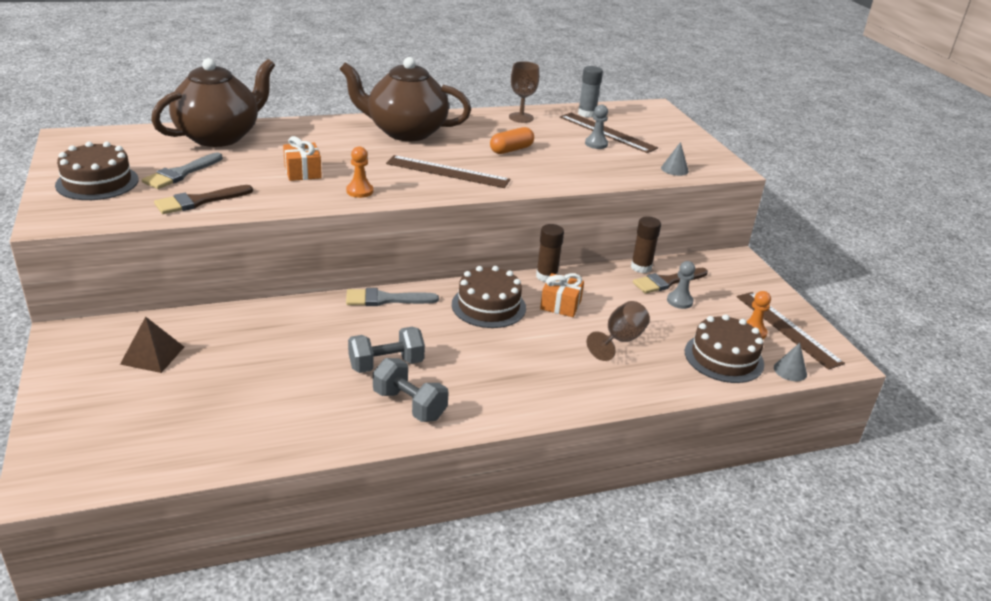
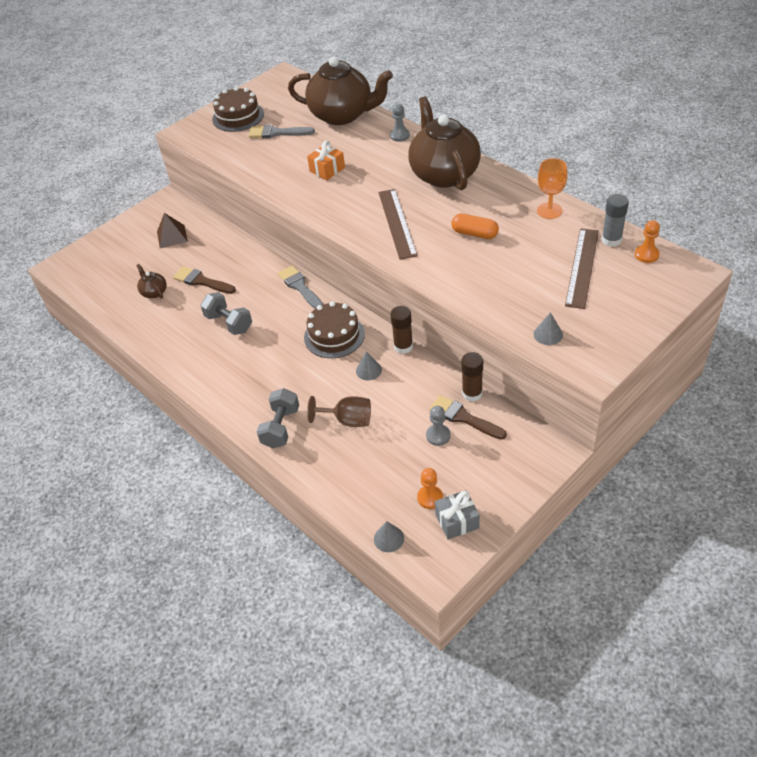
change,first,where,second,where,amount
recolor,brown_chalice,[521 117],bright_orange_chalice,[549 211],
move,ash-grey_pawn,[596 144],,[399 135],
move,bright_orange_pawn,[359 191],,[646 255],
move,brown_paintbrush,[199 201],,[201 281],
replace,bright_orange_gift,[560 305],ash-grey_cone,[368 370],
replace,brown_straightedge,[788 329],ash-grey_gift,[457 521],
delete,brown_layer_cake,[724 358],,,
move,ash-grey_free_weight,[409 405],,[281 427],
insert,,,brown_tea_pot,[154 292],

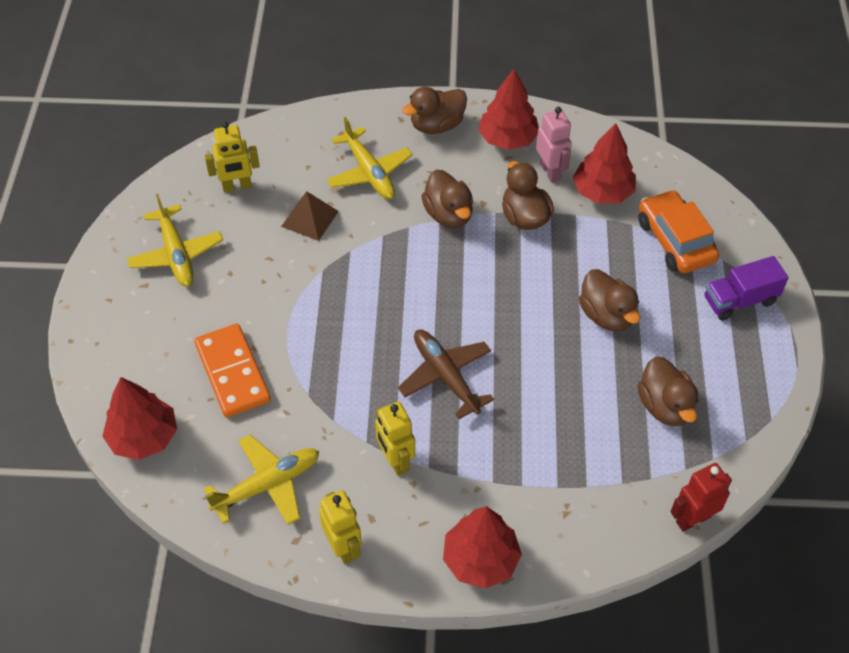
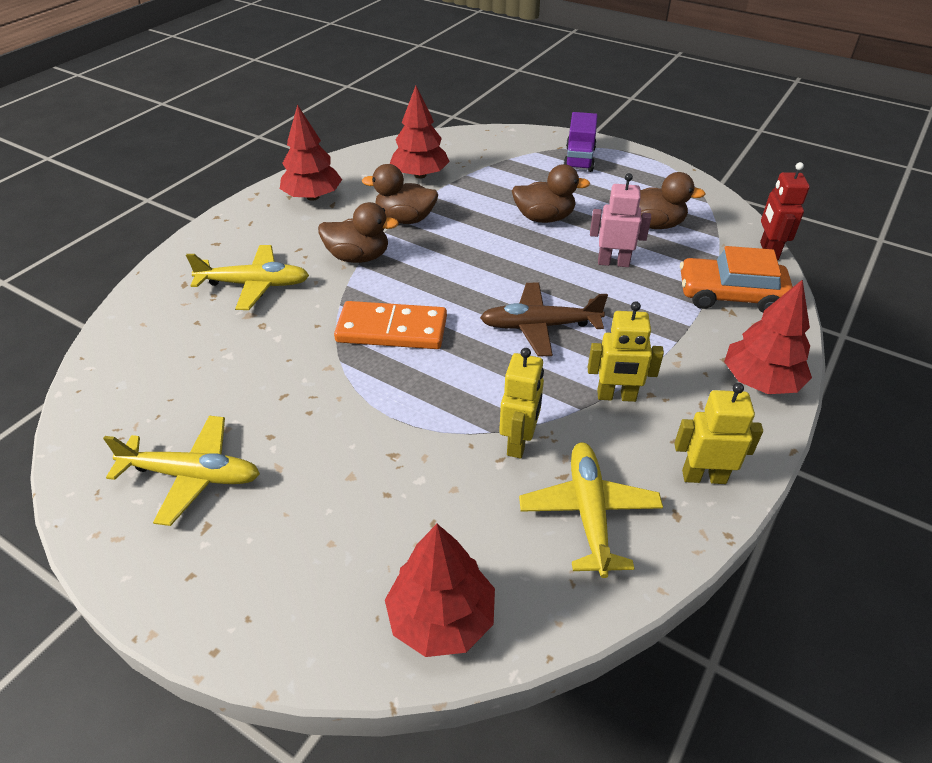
change,first,where,second,where,amount
delete,brown_rubber_duck,[436 125],,,
move,rosy_robot,[550 171],,[613 262],
move,golden_robot,[237 186],,[519 442],
move,bright_orange_car,[675 241],,[730 295],
delete,brown_solid_pyramid,[310 218],,,
move,bright_orange_domino_piece,[233 372],,[392 329],

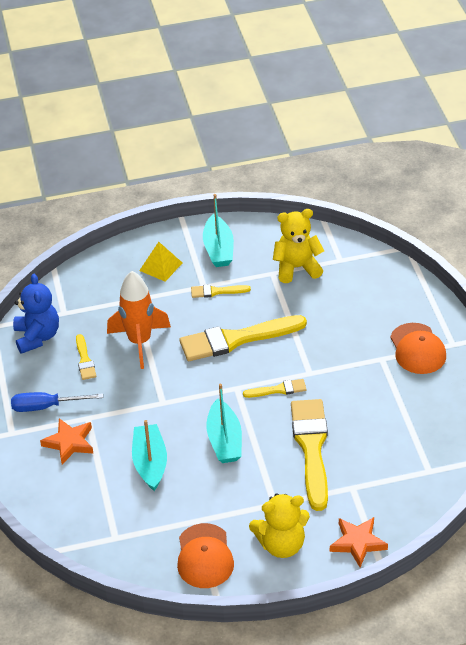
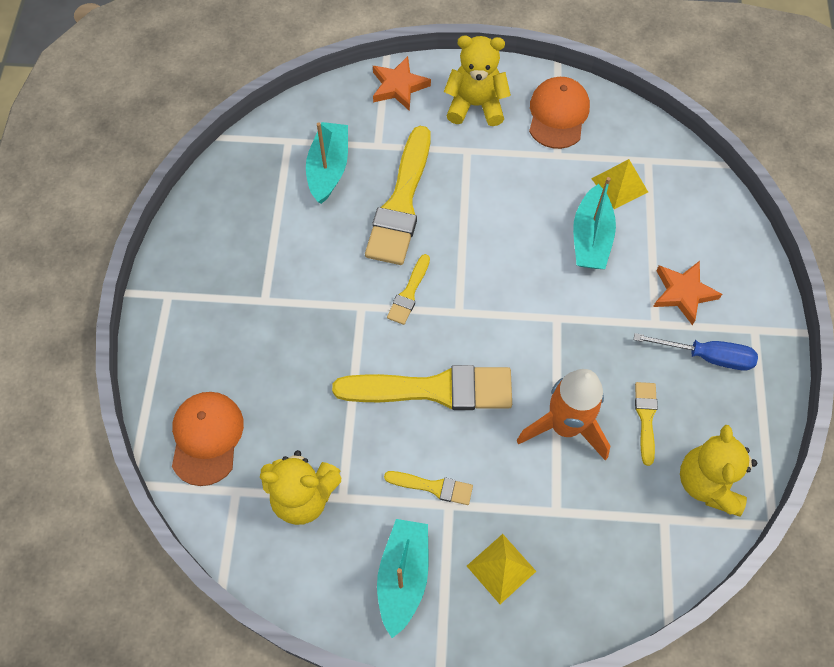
change,first,where,second,where,amount
recolor,blue_teddy_bear,[37 337],golden_teddy_bear,[708 483],
move,bright_orange_peaked_cap,[417 349],,[206 438],
rotate,golden_paintbrush,[278 390],,[409 293],75 degrees counterclockwise
move,aqua_boat,[224 440],,[328 169],
insert,,,golden_solid_pyramid,[619 185],

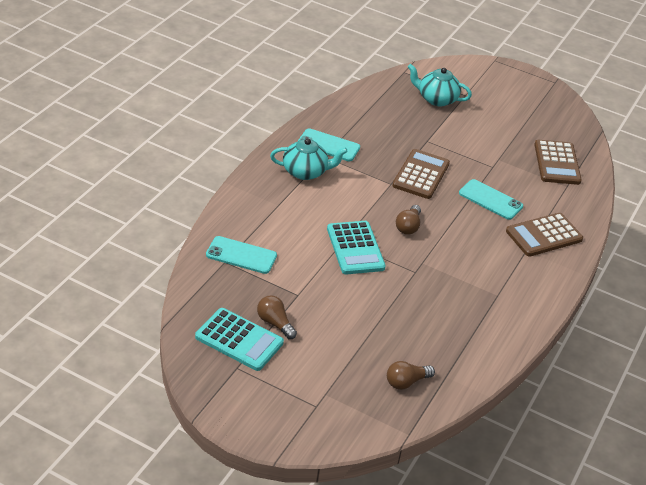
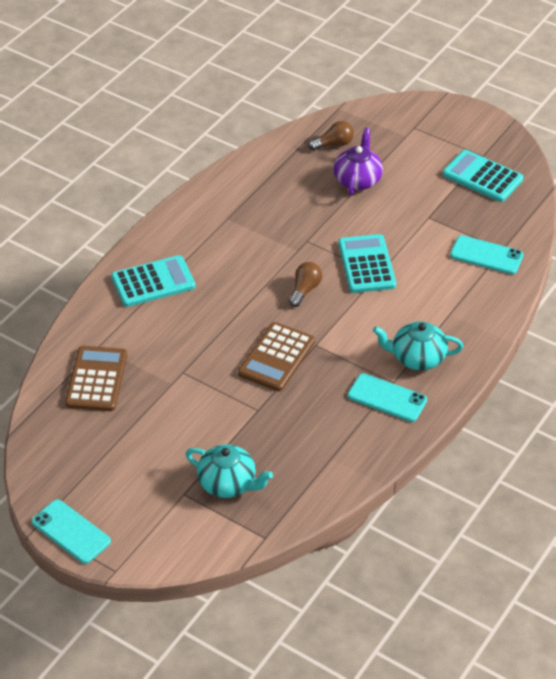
change,first,where,second,where,amount
move,aqua_mobile_phone,[490 200],,[71 532],
recolor,brown_adding_machine,[544 235],aqua_adding_machine,[153 282],
delete,brown_light_bulb,[275 323],,,
insert,,,purple_tea_pot,[357 180],

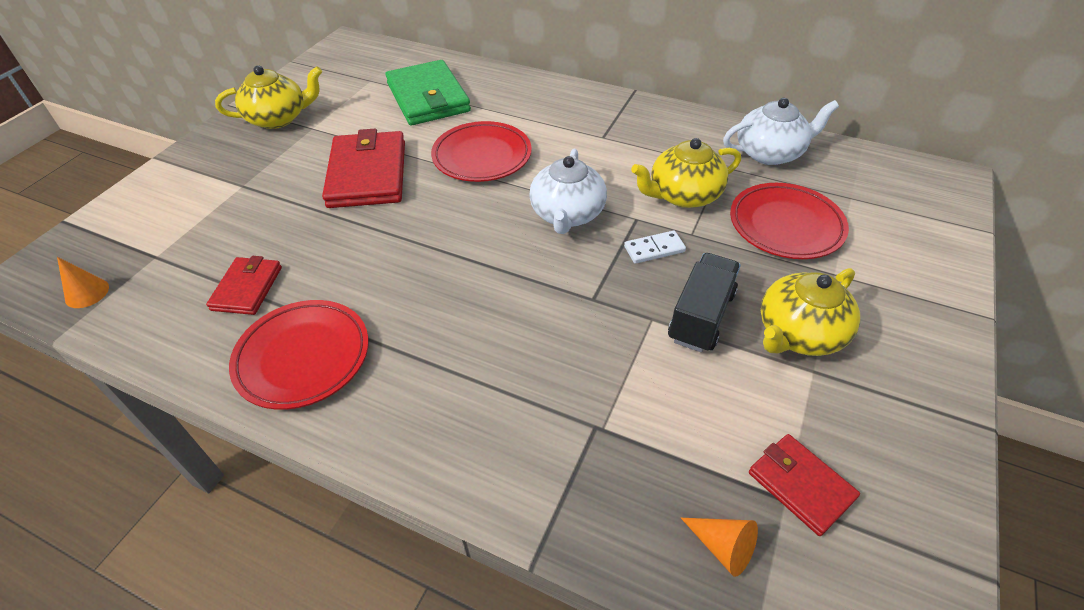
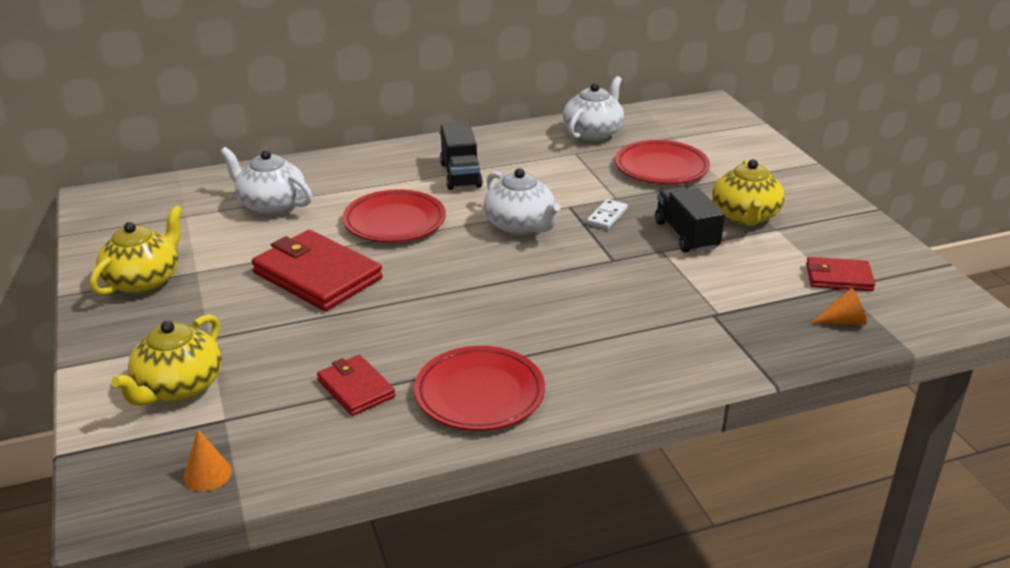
change,first,where,second,where,amount
replace,green_wallet,[428 97],pure_white_tea_pot,[271 205],
move,golden_tea_pot,[683 195],,[178 387],
insert,,,jet-black_toy_truck,[460 175],

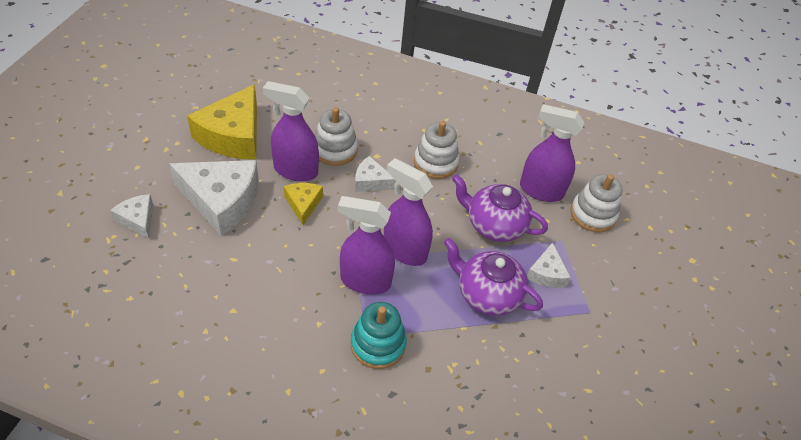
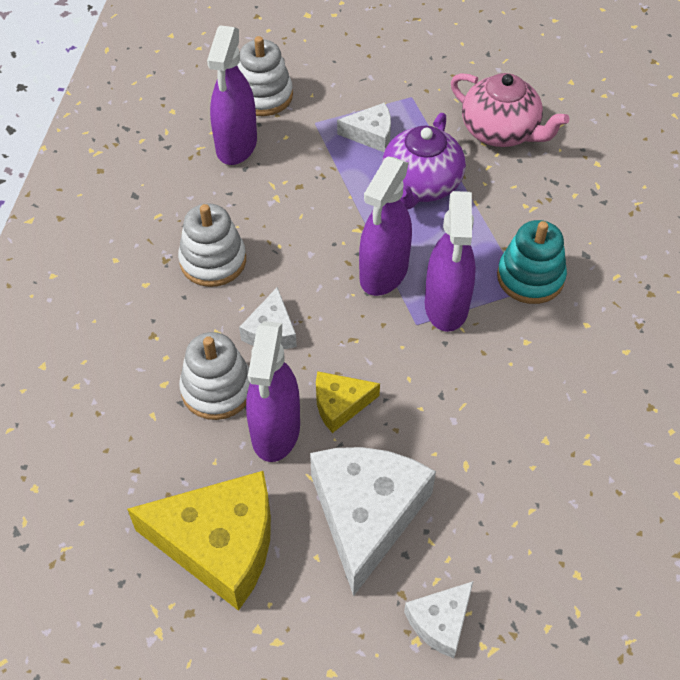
change,first,where,second,where,amount
delete,purple_tea_pot,[494 225],,,
insert,,,rosy_tea_pot,[501 131],

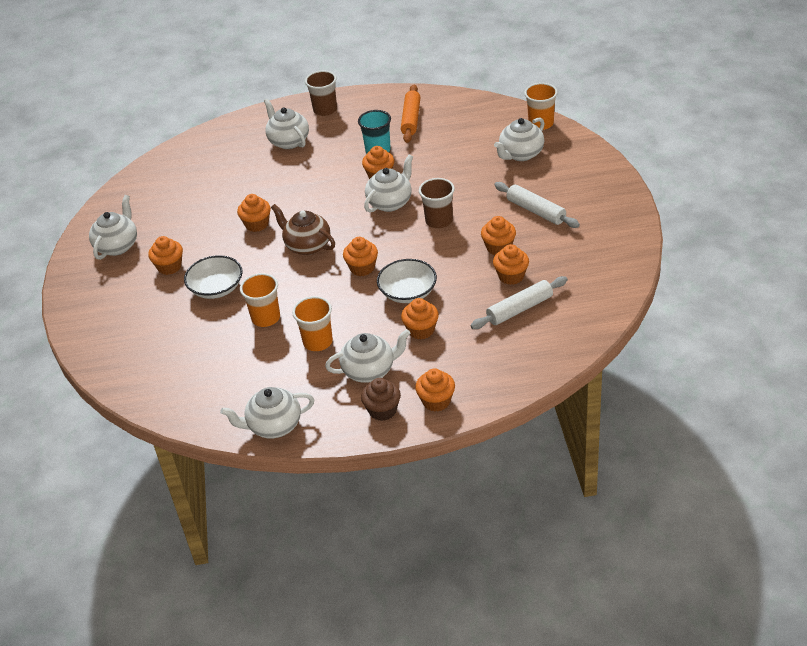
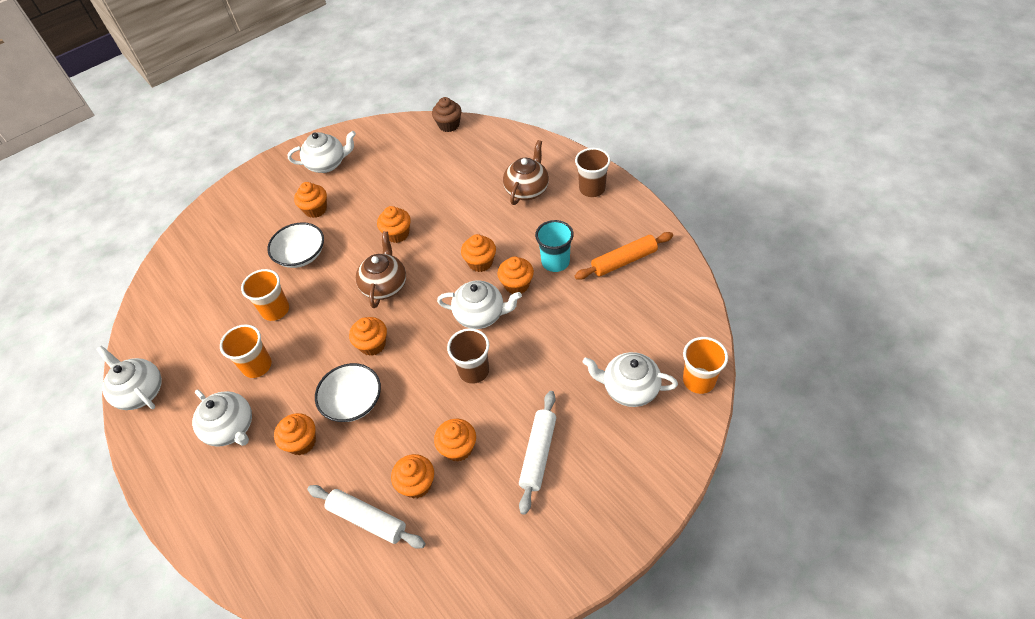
change,first,where,second,where,amount
recolor,pure_white_tea_pot,[288 141],brown_tea_pot,[527 190],
move,bright_orange_cupcake,[436 401],,[480 262],
move,brown_cupcake,[382 410],,[449 125],

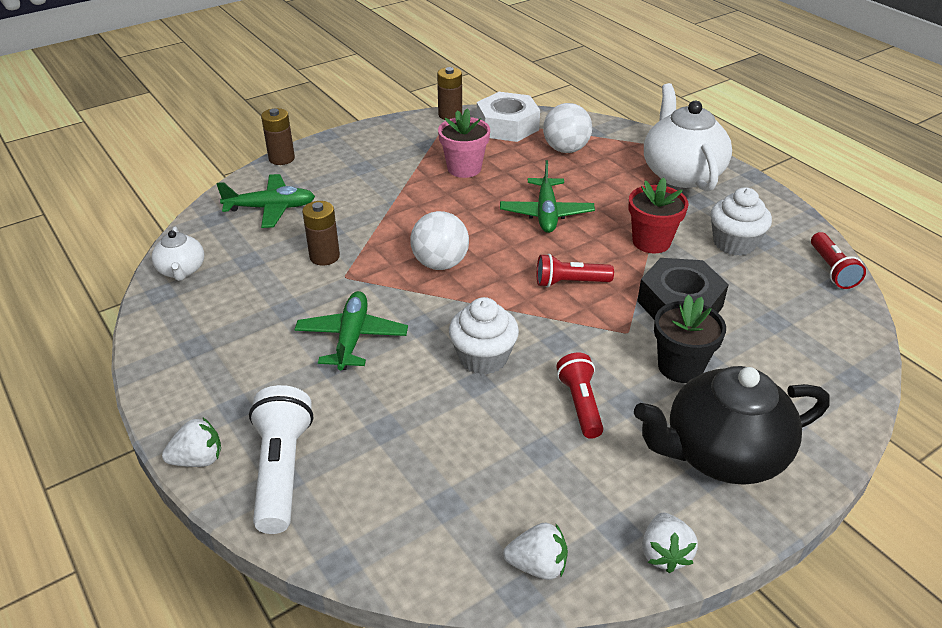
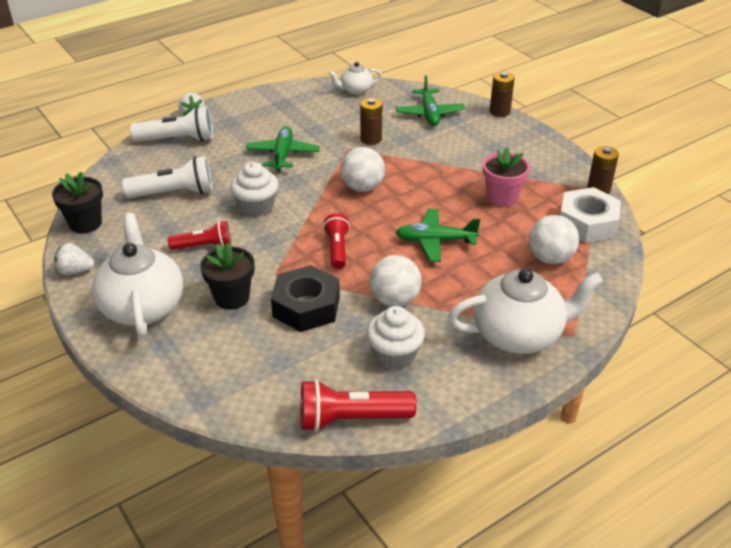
change,first,where,second,where,amount
replace,crimson_potted_plant,[651 242],pure_white_ball,[394 300],
resize,crimson_flashlight,[832 270],,[351 419],x1.52
rotate,green_aeroplane,[352 338],,[283 155],90 degrees counterclockwise
recolor,jet-black_tea_pot,[722 454],pure_white_tea_pot,[142 306],
replace,pure_white_strawberry,[537 565],jet-black_potted_plant,[85 223],
insert,,,pure_white_flashlight,[174 193],

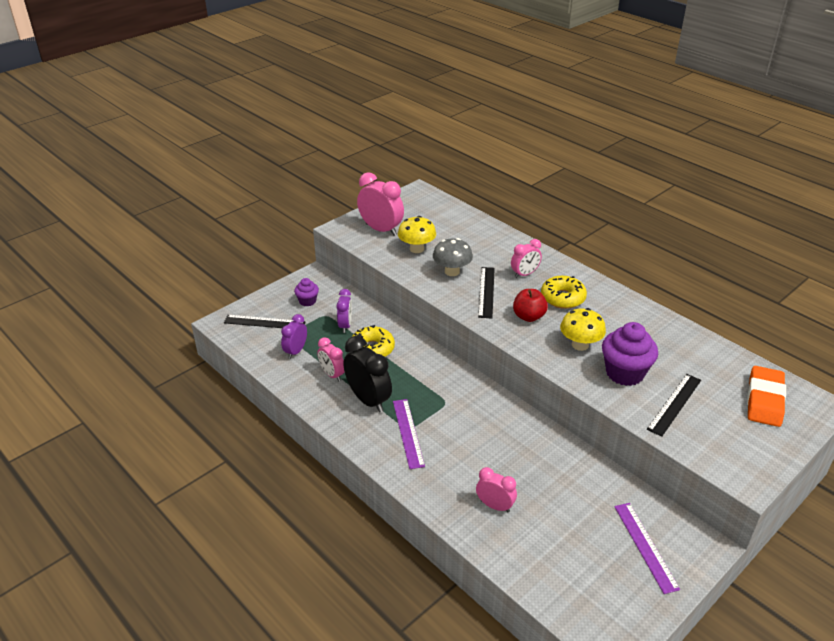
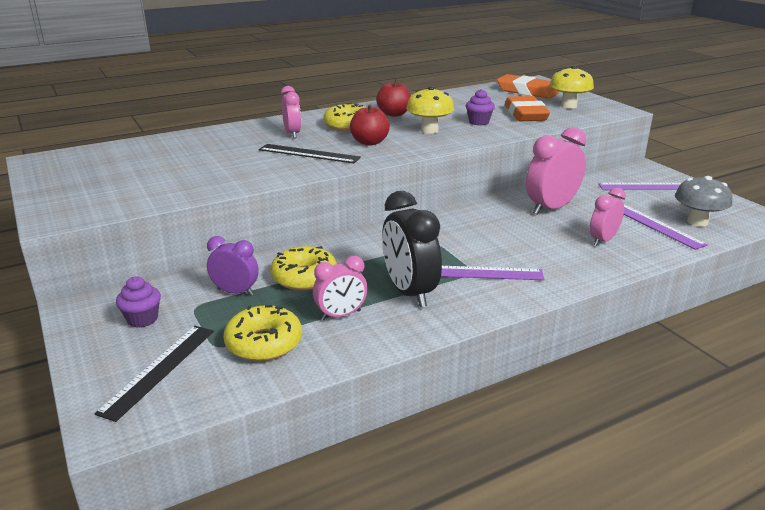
change,first,where,second,where,amount
move,rosy_clock,[381 229],,[551 208],
move,golden_mushroom,[417 249],,[568 106],
move,ash-grey_mushroom,[452 271],,[697 222],
replace,purple_clock,[295 351],golden_donut,[264 343],
resize,purple_cupcake,[624 373],,[479 122],x0.54
rotate,jet-black_clock,[368 400],,[409 292],90 degrees counterclockwise
replace,jet-black_straightedge,[674 404],bright_orange_eraser,[525 114],
insert,,,crimson_toy_apple,[394 114],
insert,,,purple_straightedge,[656 225],

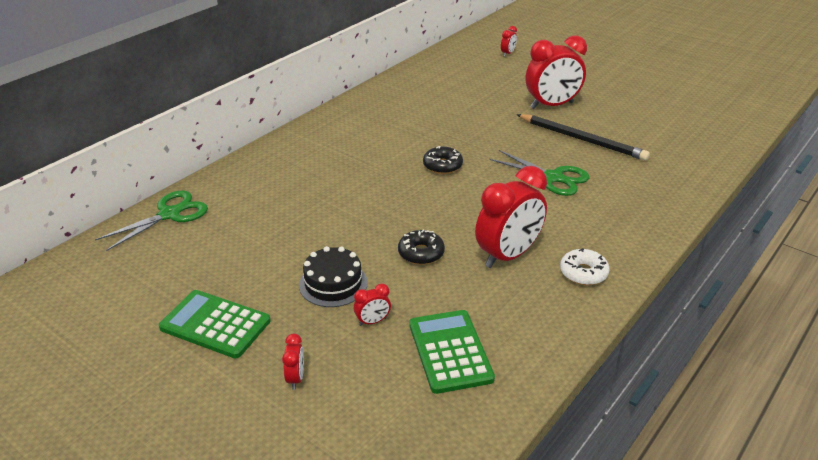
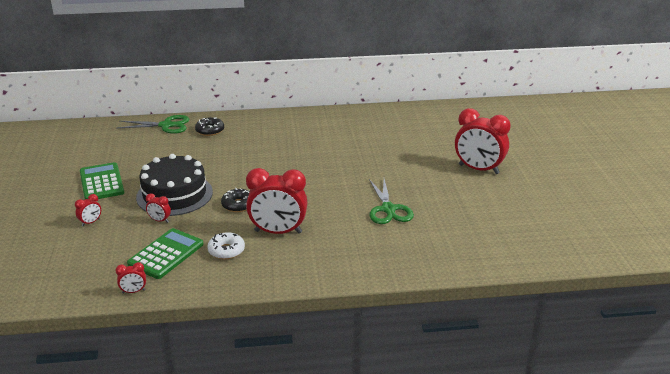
change,first,where,second,where,amount
move,crimson_clock,[507 53],,[133 291],
delete,jet-black_pencil,[582 139],,,
move,jet-black_donut,[442 165],,[210 130],
resize,jet-black_layer_cake,[333 283],,[174 194],x1.63
move,pure_white_donut,[583 273],,[226 250],

